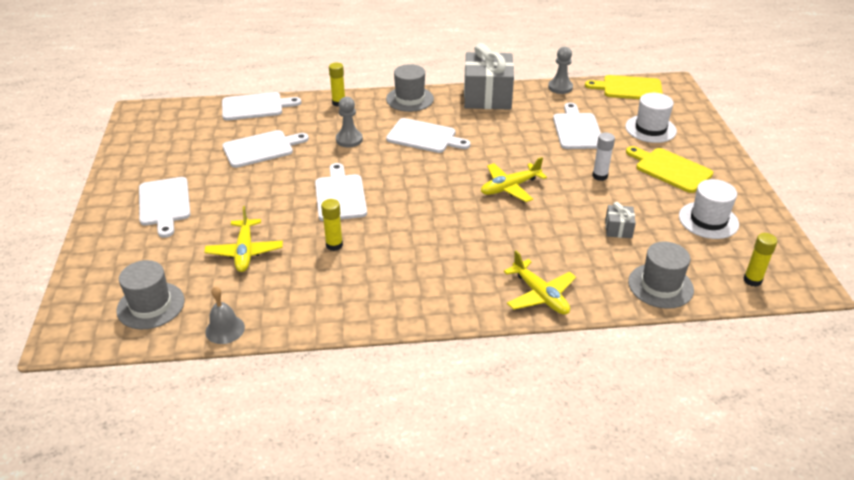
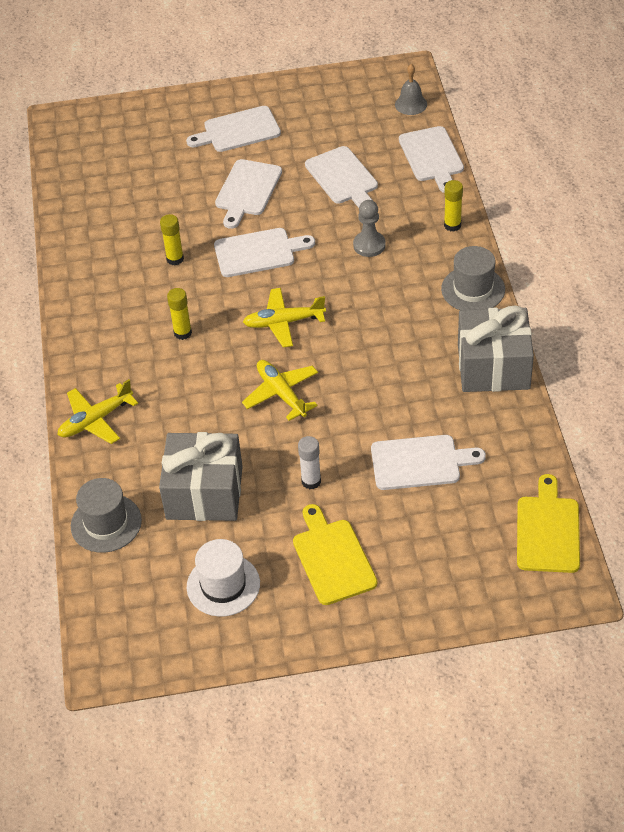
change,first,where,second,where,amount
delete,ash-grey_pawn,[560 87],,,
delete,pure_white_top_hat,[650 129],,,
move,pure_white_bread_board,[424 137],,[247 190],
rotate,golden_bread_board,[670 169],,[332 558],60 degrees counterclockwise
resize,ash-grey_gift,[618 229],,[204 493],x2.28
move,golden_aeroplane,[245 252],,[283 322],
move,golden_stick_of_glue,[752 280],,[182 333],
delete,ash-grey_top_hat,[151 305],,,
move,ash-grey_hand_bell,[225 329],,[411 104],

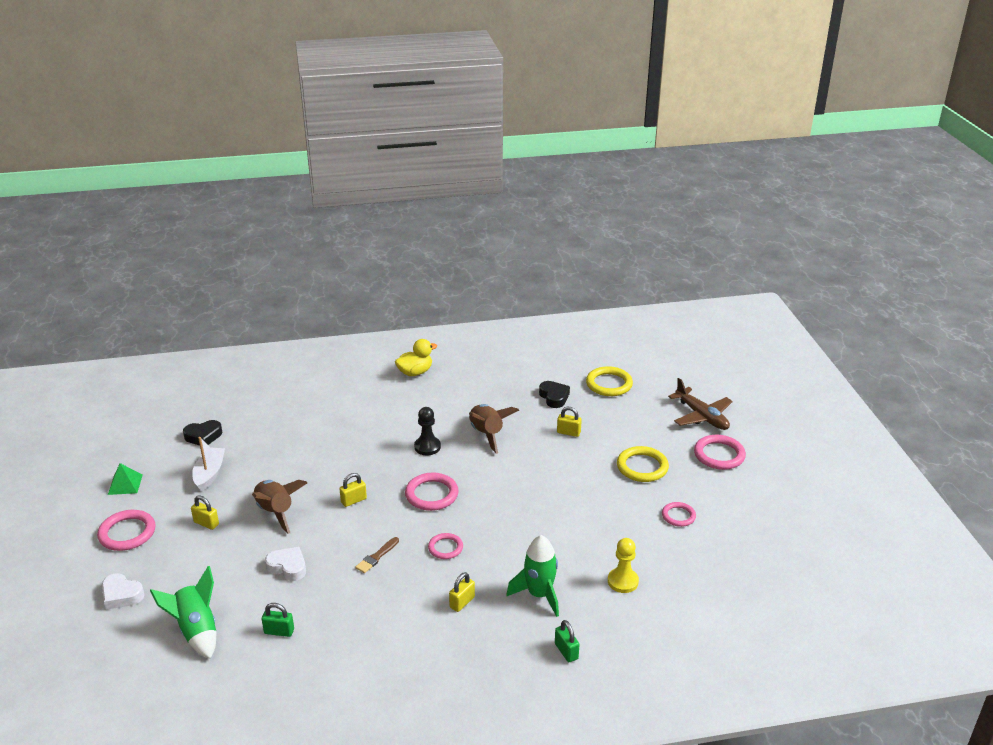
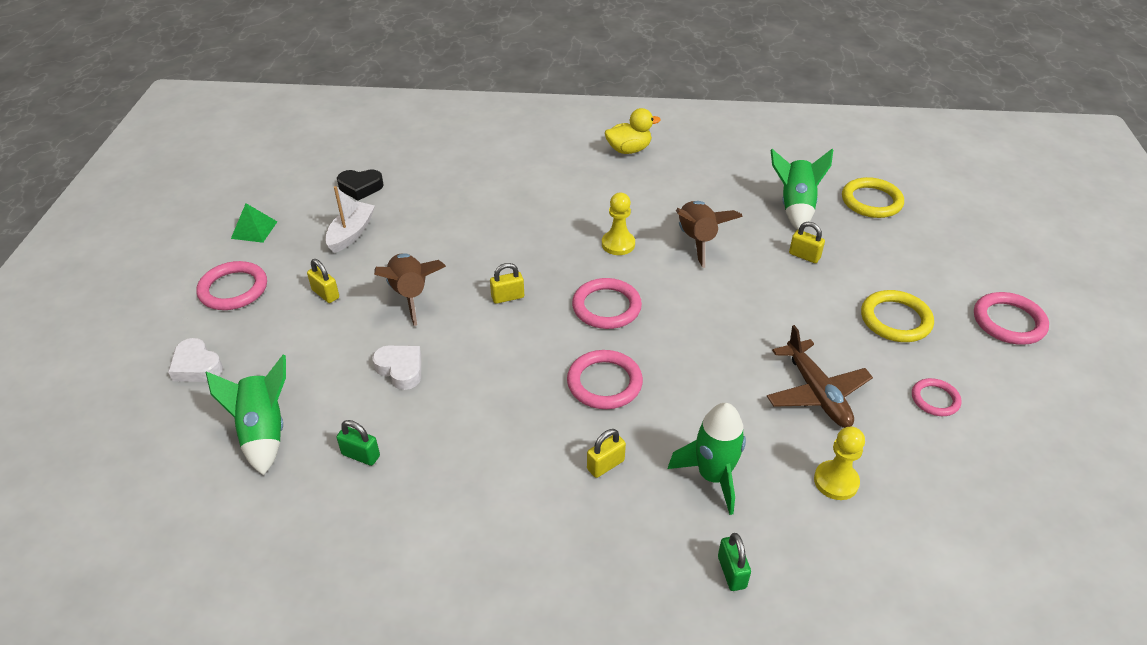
change,first,where,second,where,amount
move,brown_aeroplane,[702 416],,[817 393],
replace,jet-black_love_heart,[554 397],green_rocket,[795 207],
recolor,jet-black_pawn,[427 447],golden_pawn,[618 244],
resize,rosy_hoop,[445 548],,[604 383],x1.61
delete,brown_paintbrush,[376 557],,,

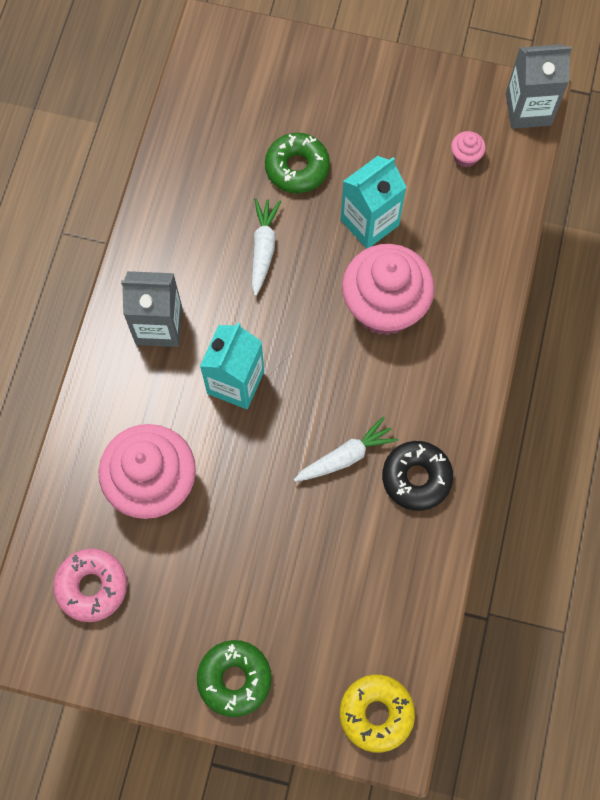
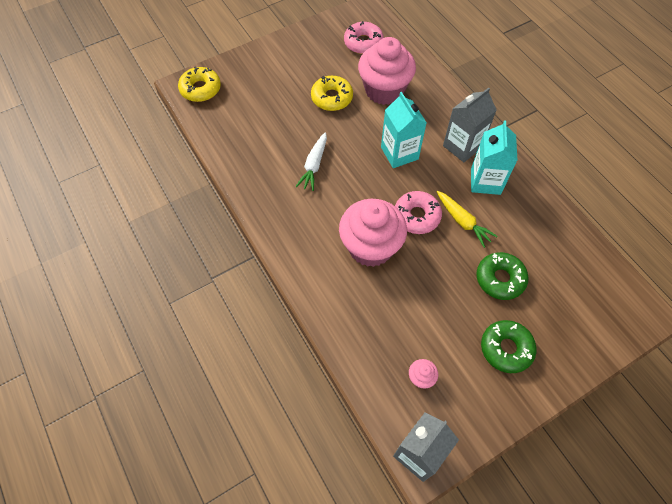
change,first,where,second,where,amount
move,aqua_juice_carton,[369 222],,[485 181],
recolor,pure_white_root_vegetable,[263 248],golden_root_vegetable,[462 221],
delete,jet-black_donut,[416 478],,,
move,green_donut,[234 679],,[506 348],
insert,,,golden_donut,[332 98],
insert,,,rosy_donut,[416 216],

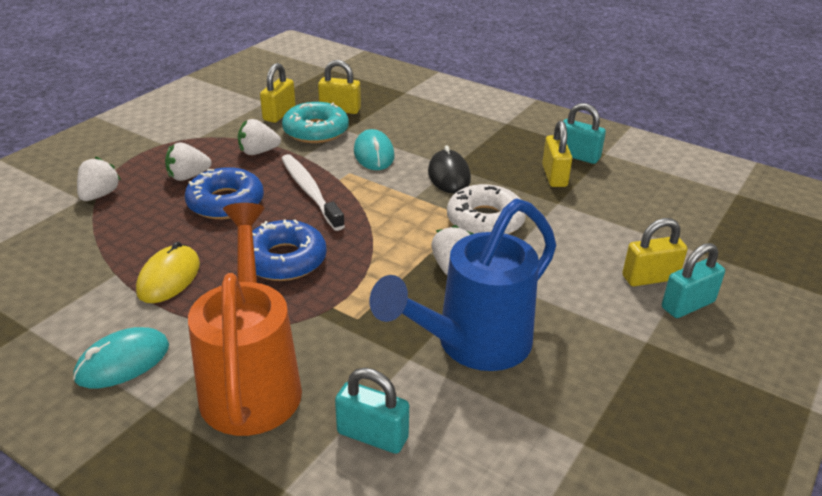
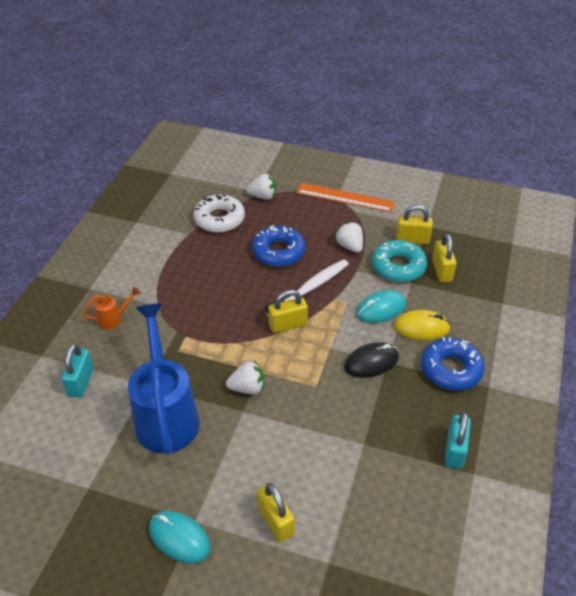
change,first,where,second,where,amount
move,golden_lock,[554 176],,[288 325],
delete,pure_white_strawberry,[188 176],,,
move,pure_white_donut,[485 220],,[219 219],
rotate,blue_sprinkling_can,[473 345],,[166 415],45 degrees clockwise
resize,bright_orange_sprinkling_can,[251 381],,[113 319],x0.42
move,blue_donut,[284 260],,[451 369],
move,golden_PC_mouse,[169 278],,[421 327],
delete,aqua_lock,[687 305],,,
move,aqua_PC_mouse,[123 362],,[179 538],
insert,,,bright_orange_straightedge,[345 197],

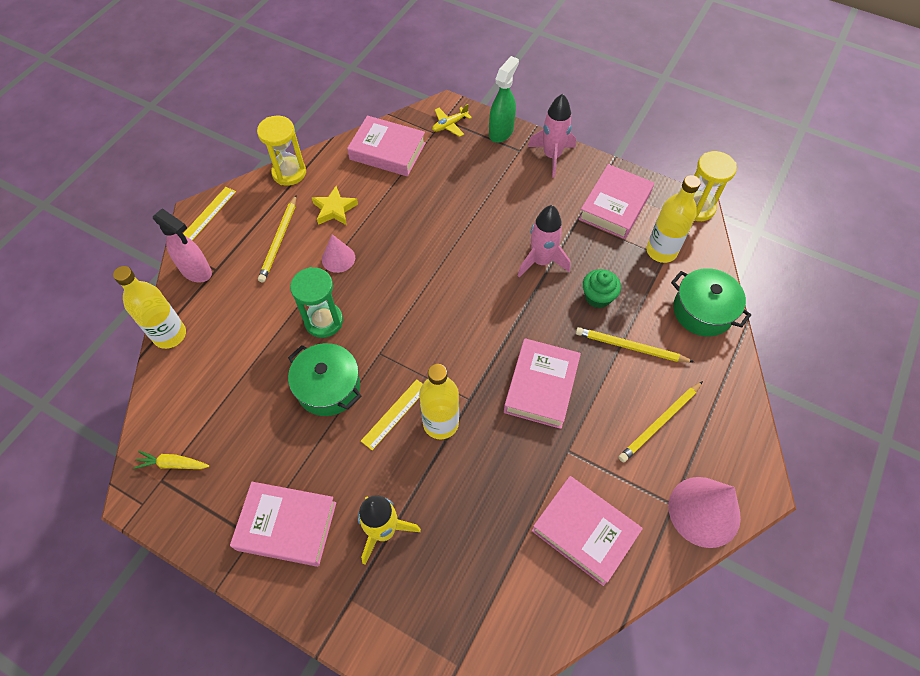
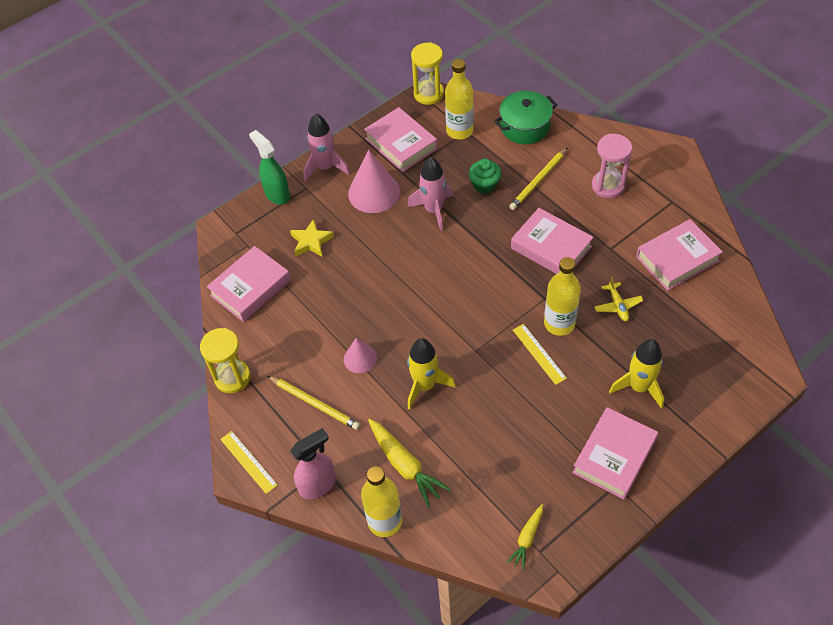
change,first,where,second,where,amount
move,golden_aeroplane,[450 125],,[617 305],
move,golden_five-pointed_star,[334 209],,[311 241],
replace,green_hourglass,[324 321],golden_rocket,[425 386],
delete,green_stockpot,[328 387],,,
replace,golden_pencil,[660 423],rosy_hourglass,[608 186],
move,rosy_cone,[704 511],,[374 192],
insert,,,golden_root_vegetable,[405 465],

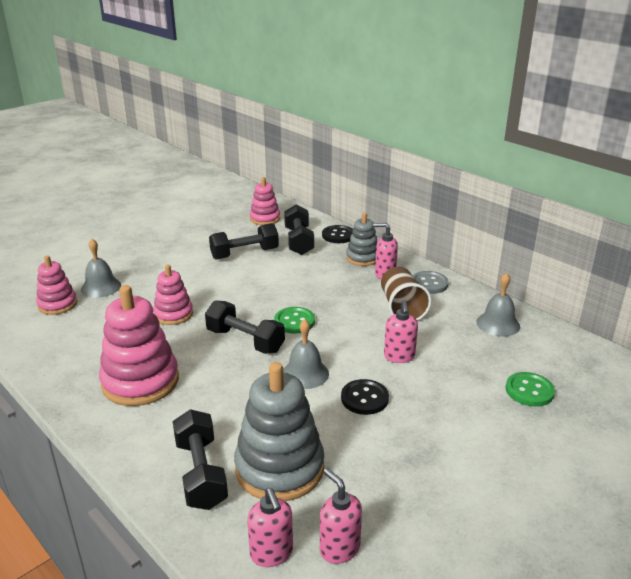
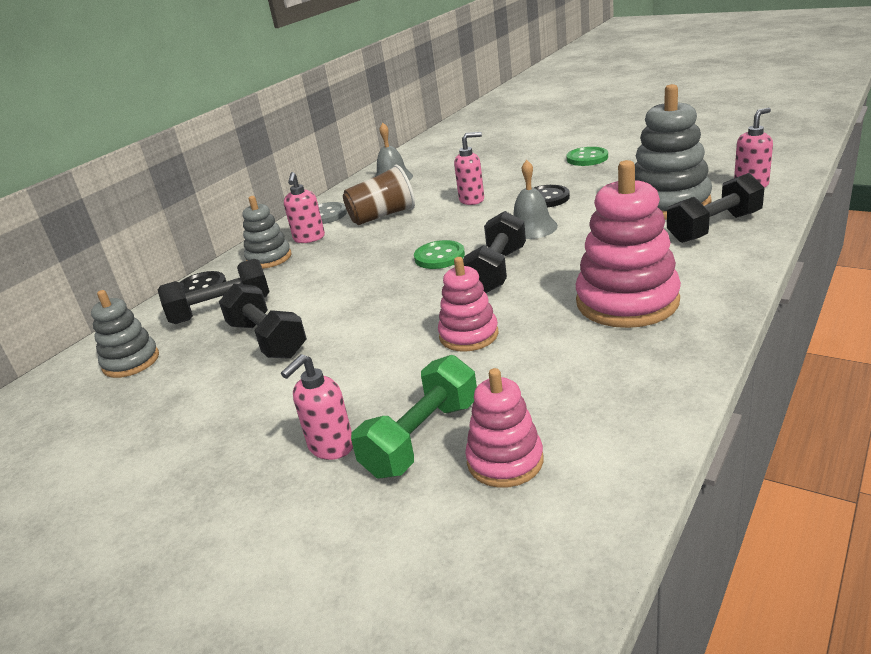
change,first,where,second,where,amount
recolor,rosy_stacking_rings,[265 219],ash-grey_stacking_rings,[131 362],
replace,ash-grey_hand_bell,[101 287],green_free_weight,[422 438],
move,green_shirt_button,[529 391],,[587 158],
move,rosy_soap_pump,[339 548],,[331 447],

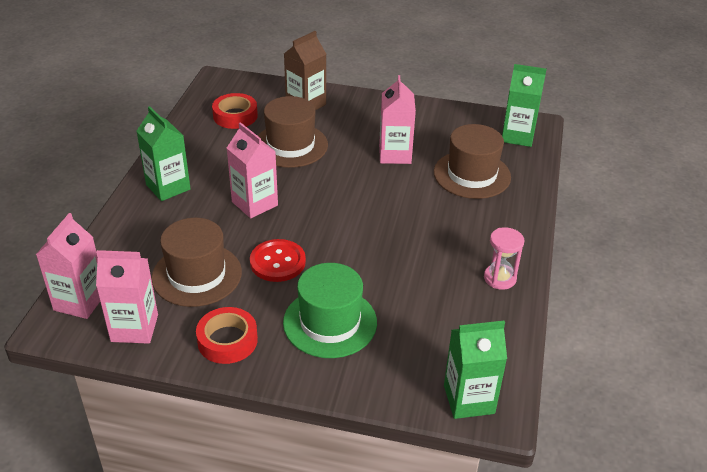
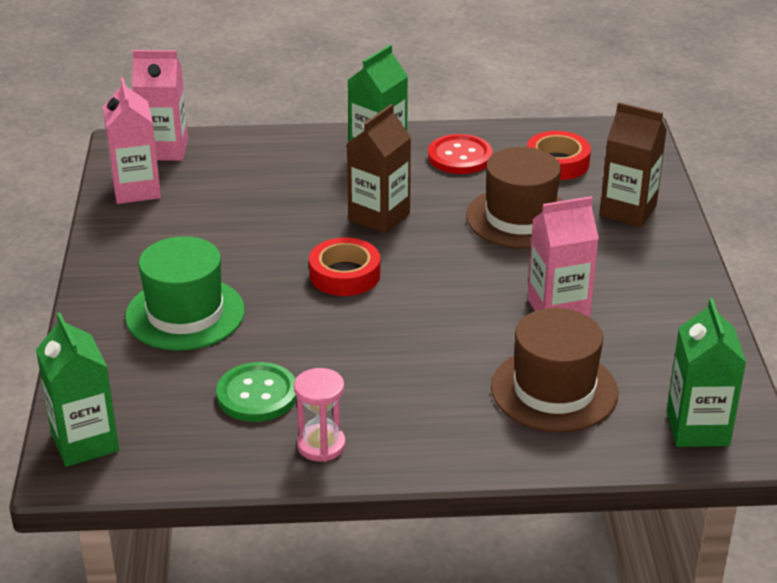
change,first,where,second,where,amount
recolor,rosy_juice_carton,[254 203],brown_juice_carton,[379 217],
delete,brown_top_hat,[197 275],,,
move,crimson_shirt_button,[277 262],,[460 156],
move,crimson_tape,[227 340],,[345 274],
insert,,,green_shirt_button,[257 395],

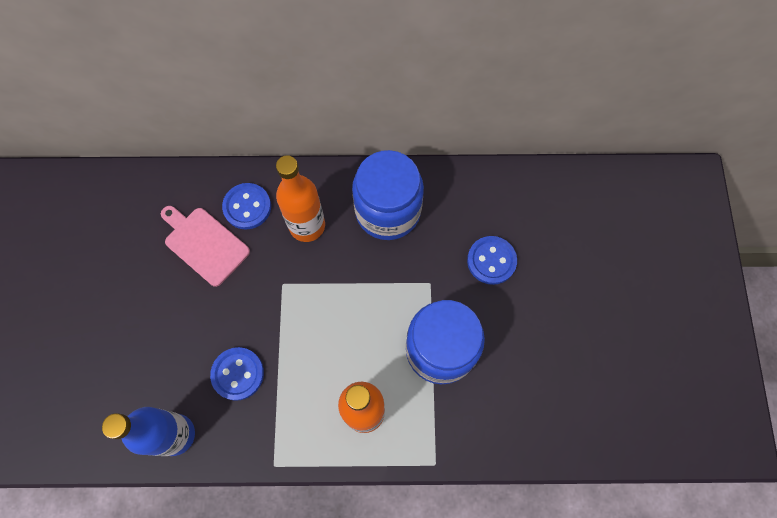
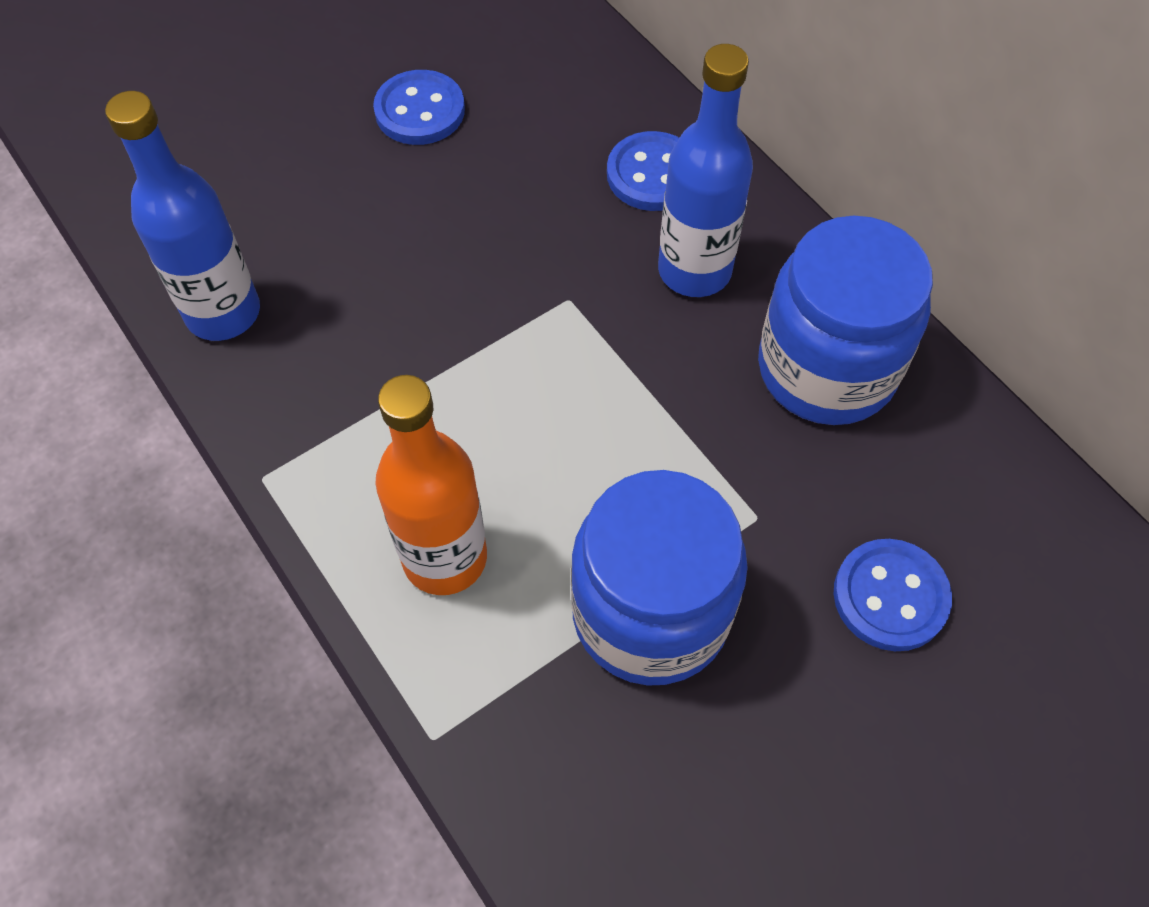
change,first,where,second,where,amount
recolor,bright_orange_bottle,[307 225],blue_bottle,[694 270],
delete,rosy_bread_board,[204 244],,,
move,blue_shirt_button,[238 374],,[420 111],

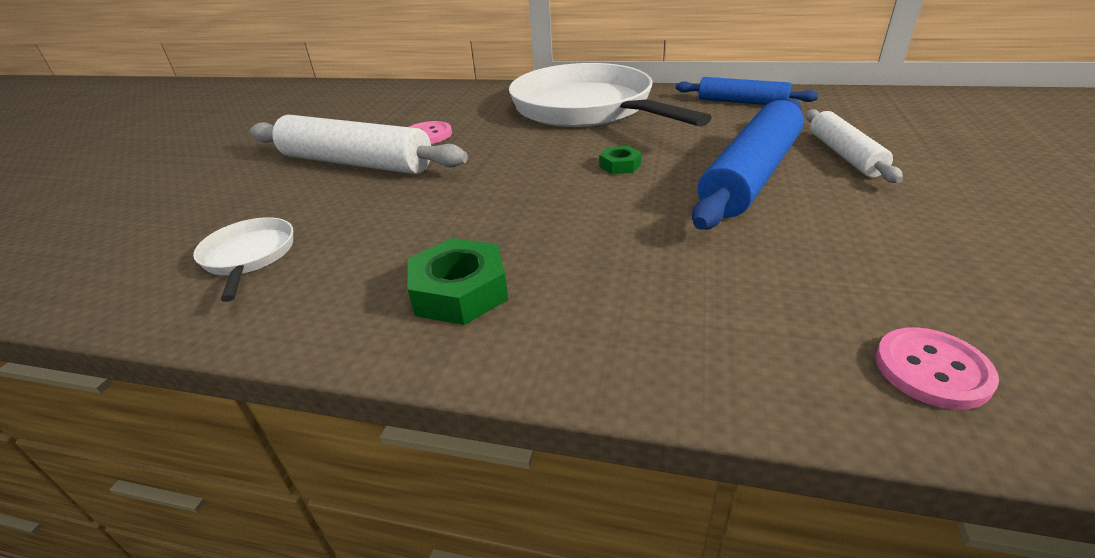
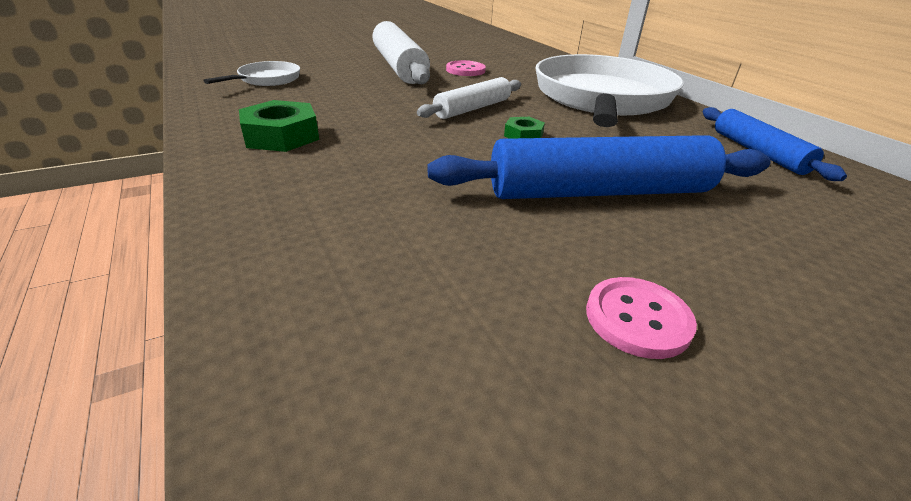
change,first,where,second,where,amount
move,pure_white_dough_roller,[844 155],,[472 108],
move,rosy_shirt_button,[932 370],,[637 319],

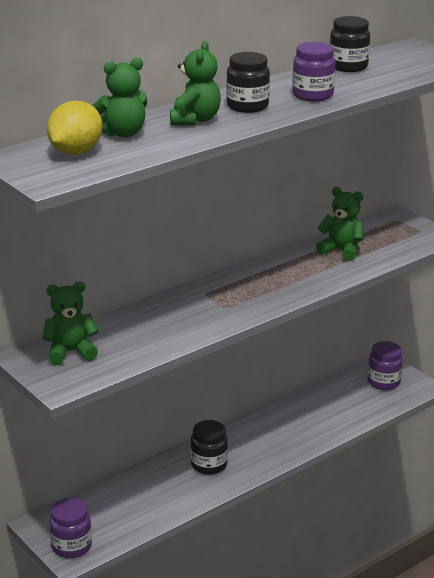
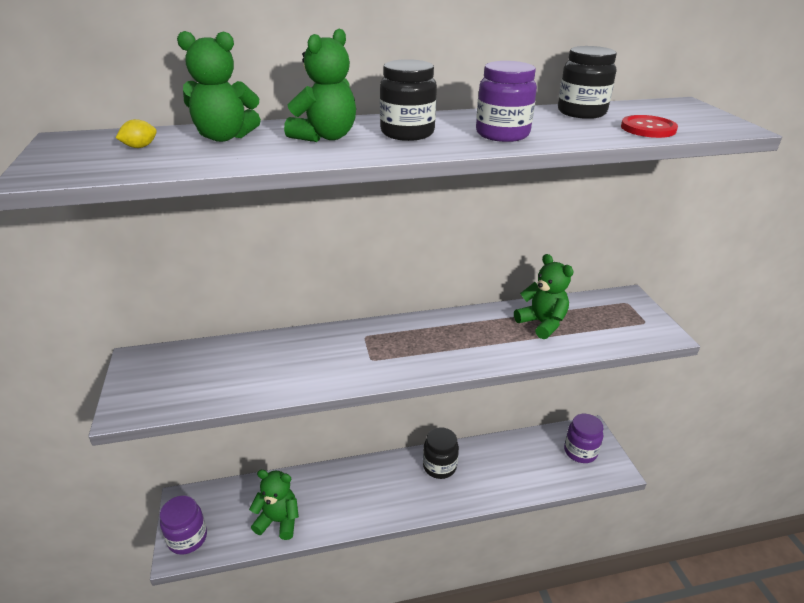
change,first,where,second,where,amount
resize,golden_toy_lemon,[75 152],,[140 147],x0.41
move,green_teddy_bear,[70 352],,[278 521],
move,jet-black_jar,[209 465],,[439 466],
insert,,,crimson_shirt_button,[648 128],

